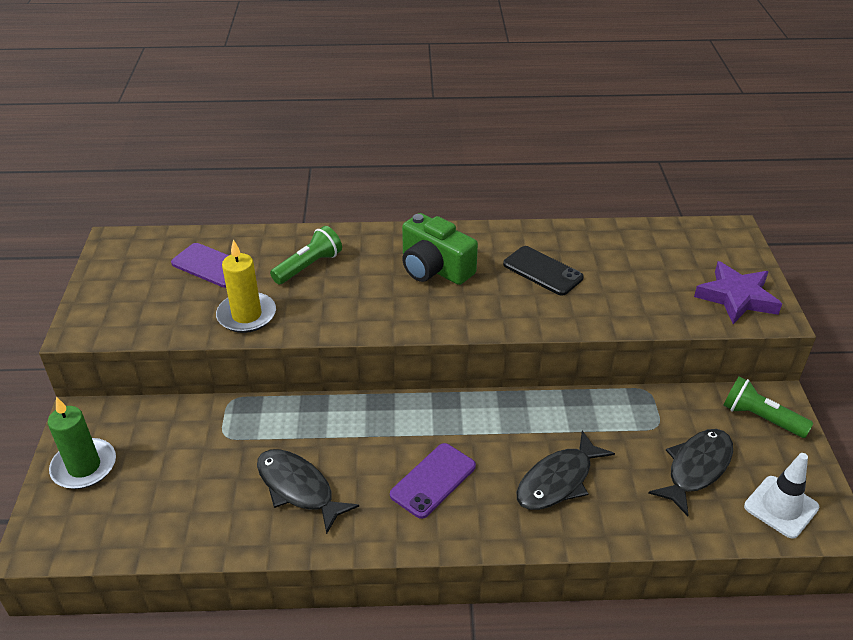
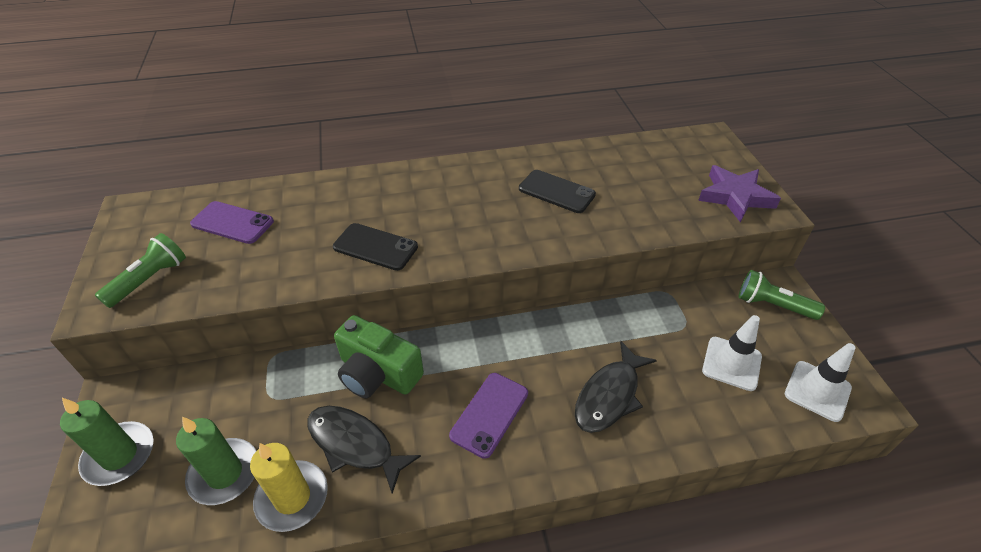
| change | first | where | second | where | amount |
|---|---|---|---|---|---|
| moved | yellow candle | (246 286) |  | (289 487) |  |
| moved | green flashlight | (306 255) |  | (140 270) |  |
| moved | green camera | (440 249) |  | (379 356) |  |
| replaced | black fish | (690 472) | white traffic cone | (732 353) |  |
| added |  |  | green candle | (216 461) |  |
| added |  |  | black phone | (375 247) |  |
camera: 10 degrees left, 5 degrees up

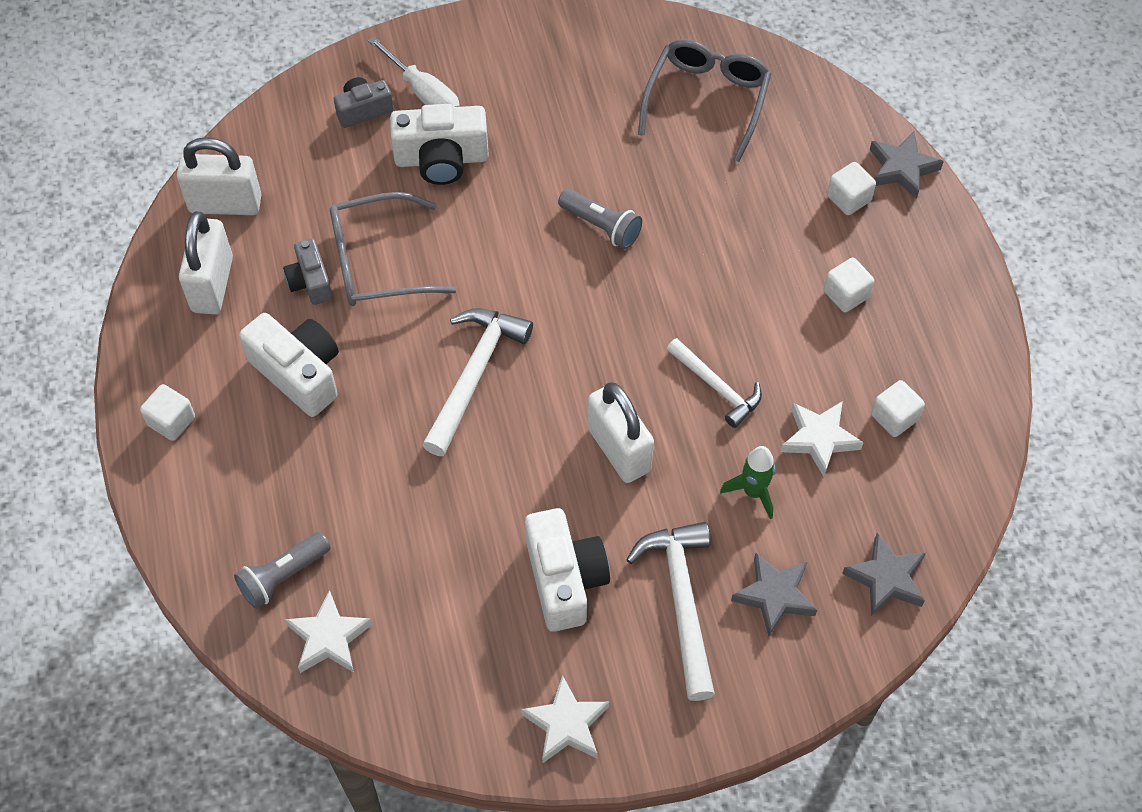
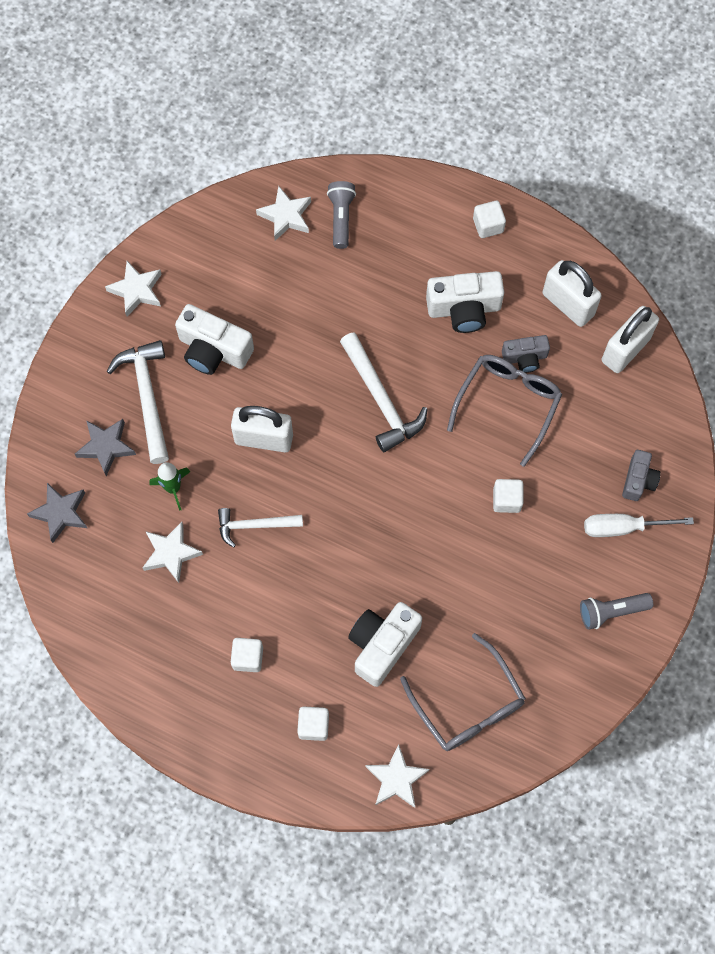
| change | first | where | second | where | amount |
|---|---|---|---|---|---|
| turned | grey camera | (308 271) |  | (526 354) | 150 degrees clockwise |
| moved | white camera | (439 144) |  | (385 644) |  |
| moved | grey flashlight | (600 219) |  | (616 611) |  |
| turned | white hammer | (670 611) |  | (138 402) | 135 degrees counterclockwise |
| removed | grey star | (907 165) |  |  |  |
| moved | white cube | (898 408) |  | (508 496) |  |
| added |  |  | white star | (397 776) |  |
camera: 130 degrees right, 10 degrees up

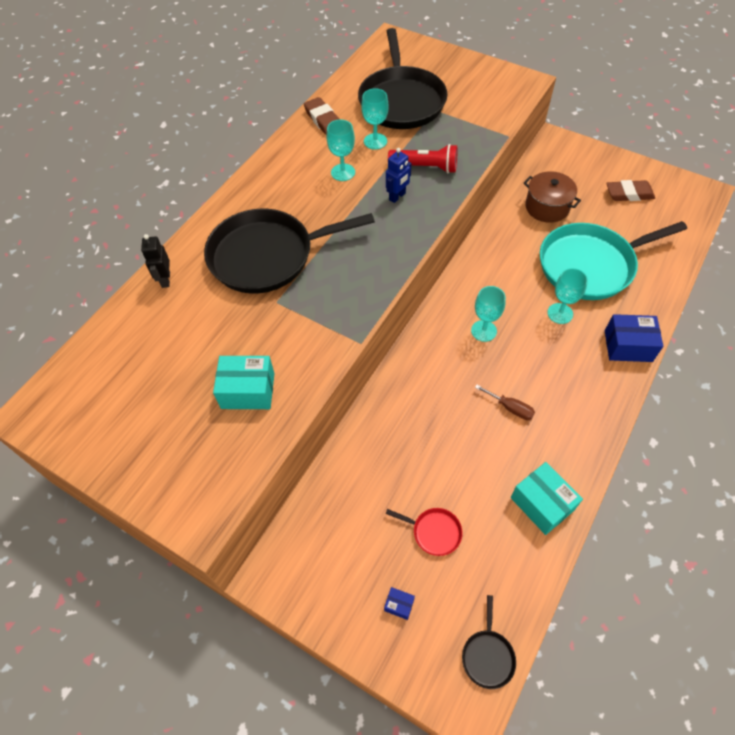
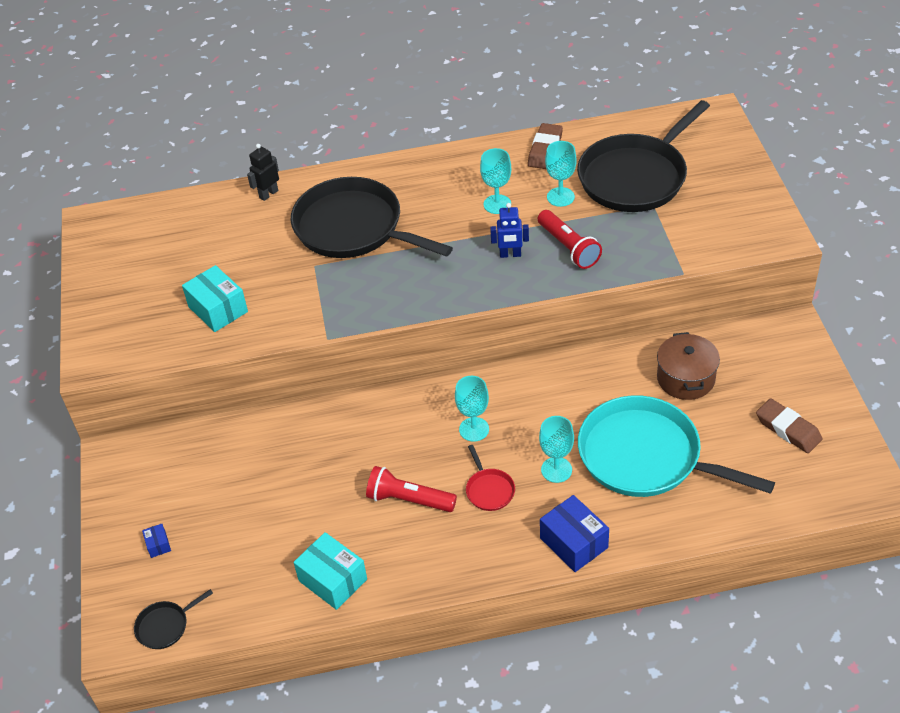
| change | first | where | second | where | amount |
|---|---|---|---|---|---|
| moved | red pan | (424 532) |  | (490 478) |  |
| replaced | brown screwdriver | (505 402) | red flashlight | (411 489) |  |
| turned | turquoise box | (547 498) |  | (330 571) | 60 degrees counterclockwise |
camera: 50 degrees right, 10 degrees down

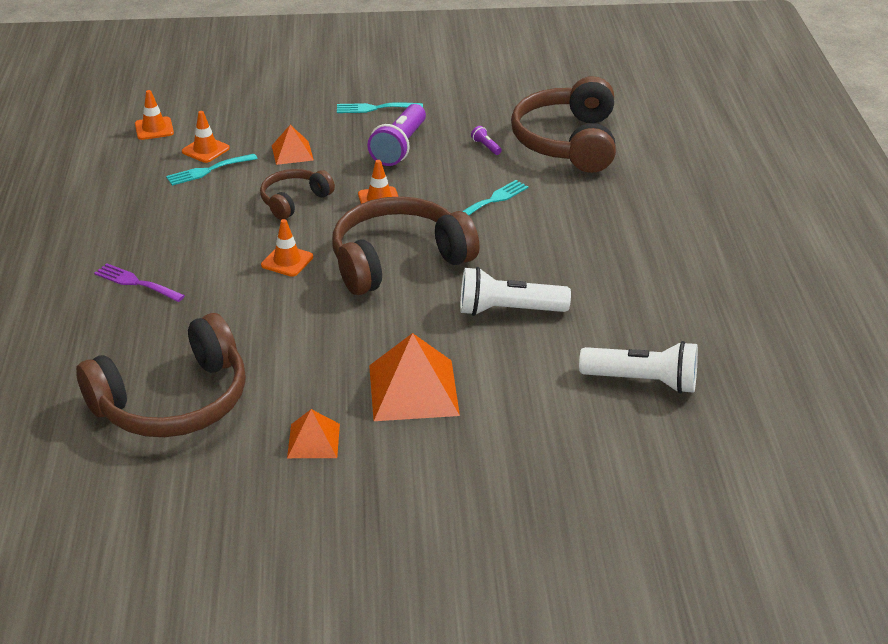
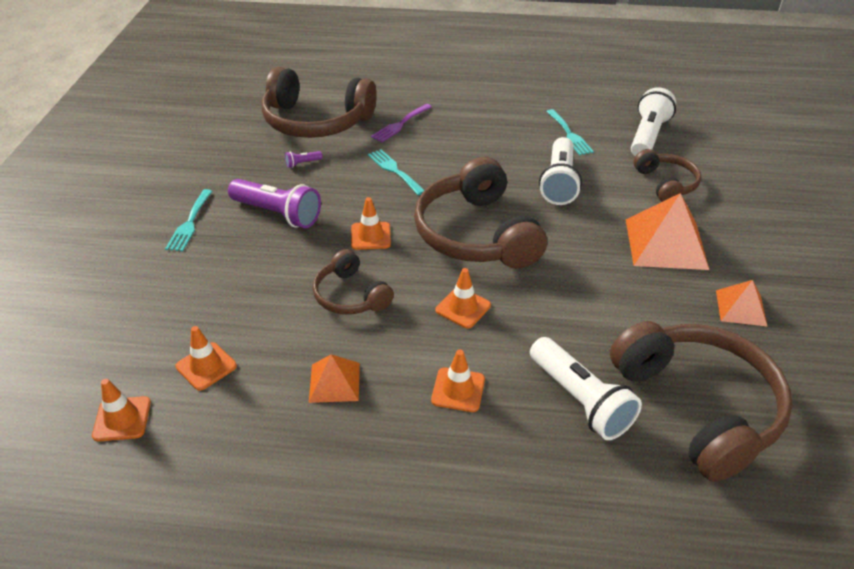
| change | first | where | second | where | amount |
|---|---|---|---|---|---|
| moved | purple fork | (139 282) |  | (401 123) |  |
| moved | turquoise fork | (211 170) |  | (570 132) |  |
| moved | orange pyramid | (293 145) |  | (334 378) |  |
| added |  |  | orange traffic cone | (458 381) |  |
| added |  |  | white flashlight | (586 388) |  |
| added |  |  | brown headphones | (667 175) |  |
camera: 80 degrees left, 5 degrees up

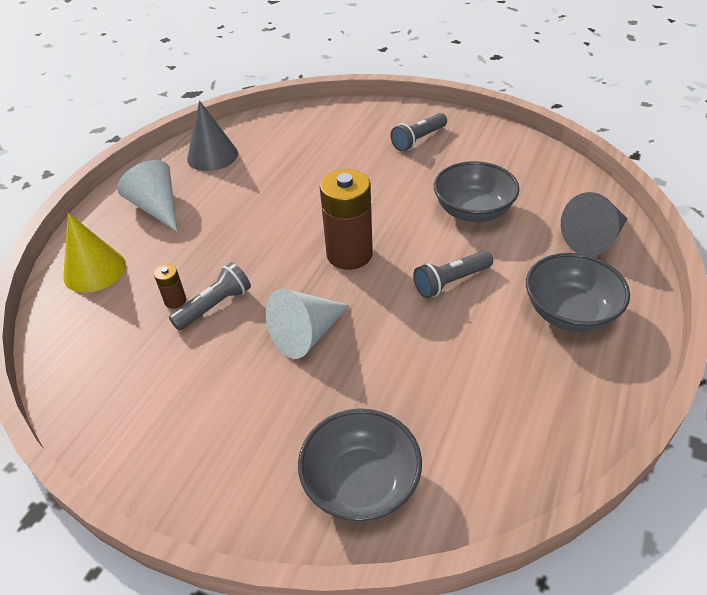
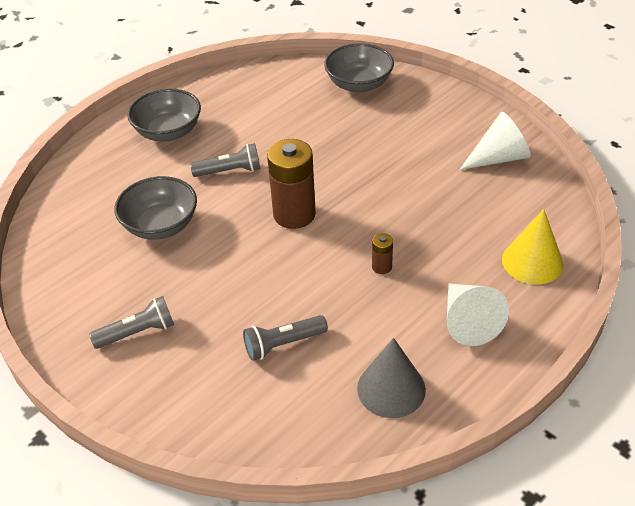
| change | first | where | second | where | amount |
|---|---|---|---|---|---|
| moved | brown battery | (170 286) |  | (382 253) |  |
| moved | grey flashlight | (210 296) |  | (285 338) |  |
| moved | white cone | (308 324) |  | (495 141) |  |
| removed | grey cone | (594 224) |  |  |  |
camera: 160 degrees left, 0 degrees up

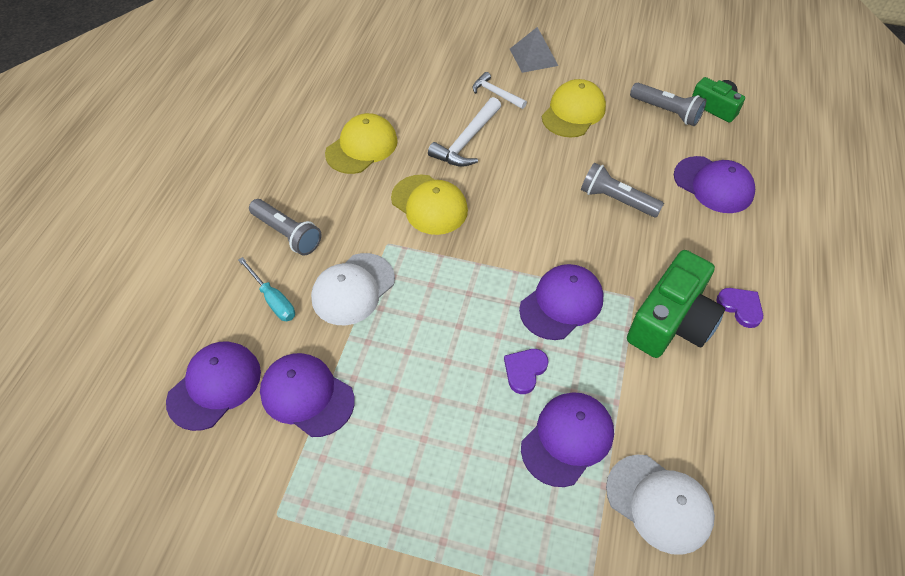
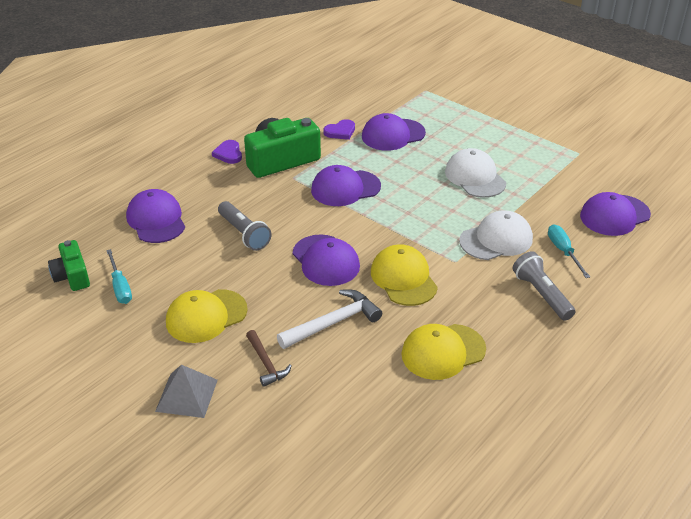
| change | first | where | second | where | amount |
|---|---|---|---|---|---|
| moved | purple cap | (307 395) |  | (326 260) |  |
| recoloured | white hammer | (499 90) | brown hammer | (269 358) |  |
| moved | purple heart | (526 371) |  | (339 129) |  |
| moved | white cap | (660 505) |  | (475 173) |  |
| replaced | grey flashlight | (668 104) | turquoise screwdriver | (119 276) |  |
camera: 155 degrees left, 15 degrees down

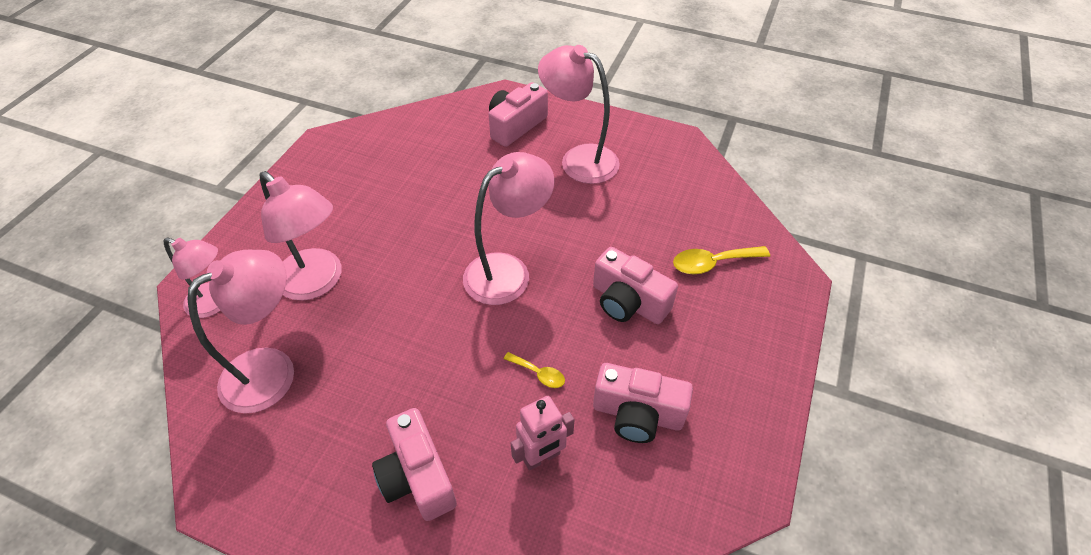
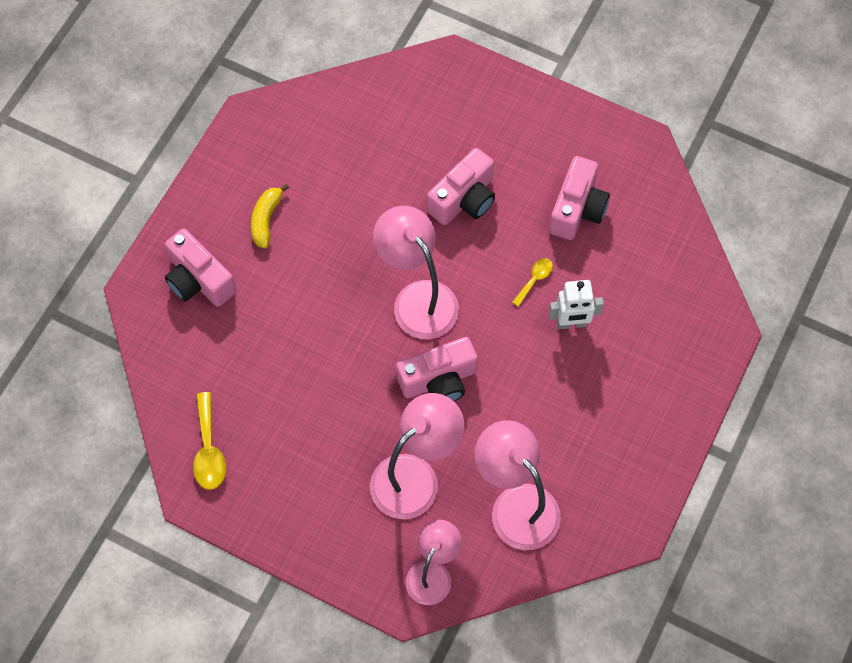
| change | first | where | second | where | amount |
|---|---|---|---|---|---|
| moved | pink camera | (414 464) |  | (437 369) |  |
| removed | pink robot | (543 433) |  |  |  |
| replaced | pink lamp | (579 114) | yellow banana | (270 216) |  |
| moved | yellow spoon | (721 260) |  | (209 441) |  |
| added |  |  | white robot | (576 304) |  |
camera: 85 degrees left, 15 degrees up

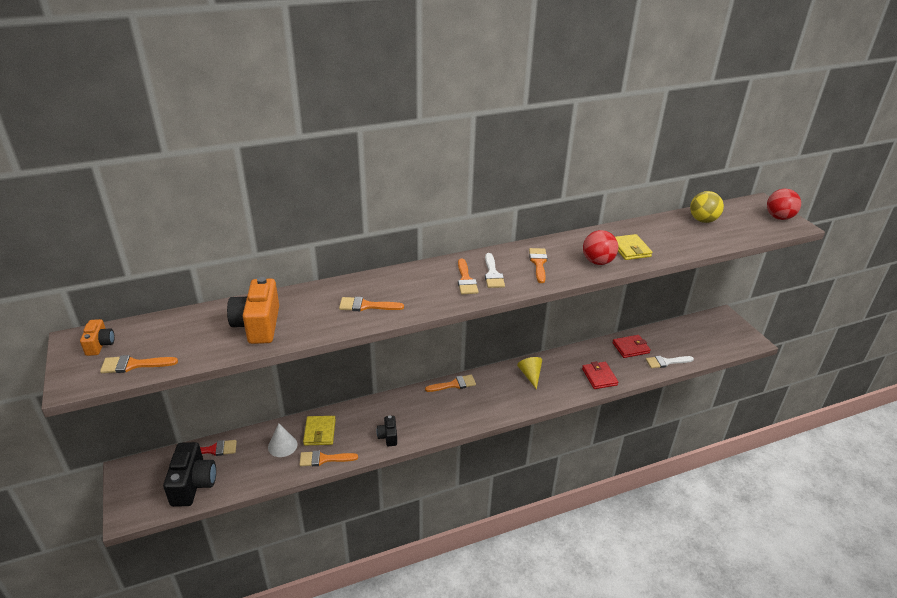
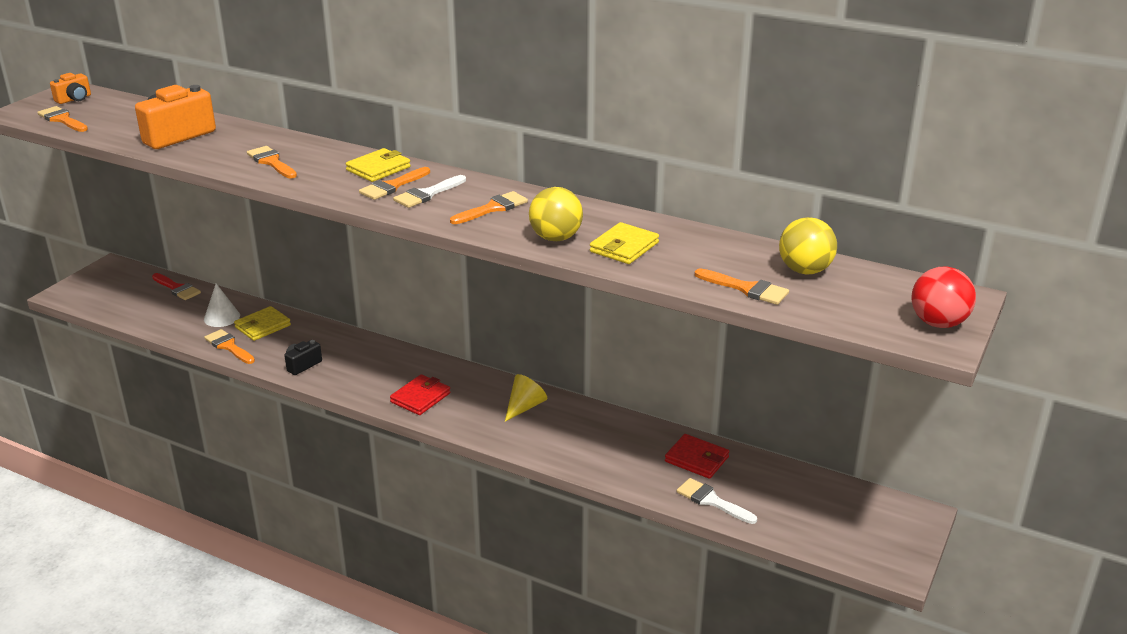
| change | first | where | second | where | amount |
|---|---|---|---|---|---|
| removed | black camera | (189 474) |  |  |  |
| moved | orange brush | (450 383) |  | (742 286) |  |
| moved | red wallet | (600 375) |  | (420 394) |  |
| recoloured | red ball | (600 247) | yellow ball | (556 214) |  |
| added |  |  | yellow wallet | (378 165) |  |
camera: 50 degrees right, 5 degrees down

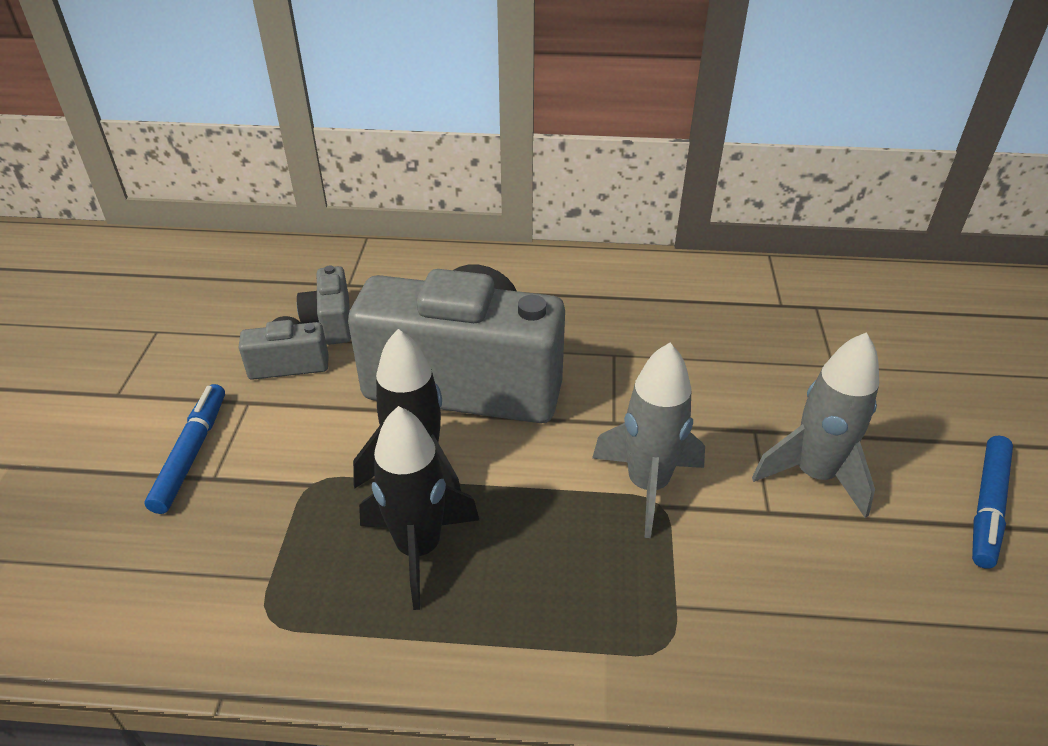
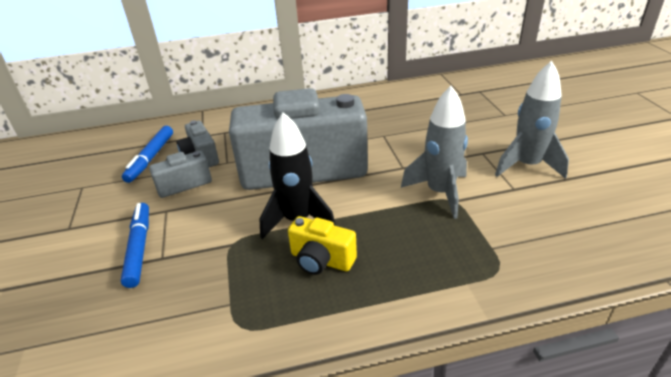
| change | first | where | second | where | amount |
|---|---|---|---|---|---|
| replaced | black rocket | (419 508) | yellow camera | (322 245) |  |
| moved | blue marker | (992 502) |  | (147 154) |  |
camera: 15 degrees left, 5 degrees down

